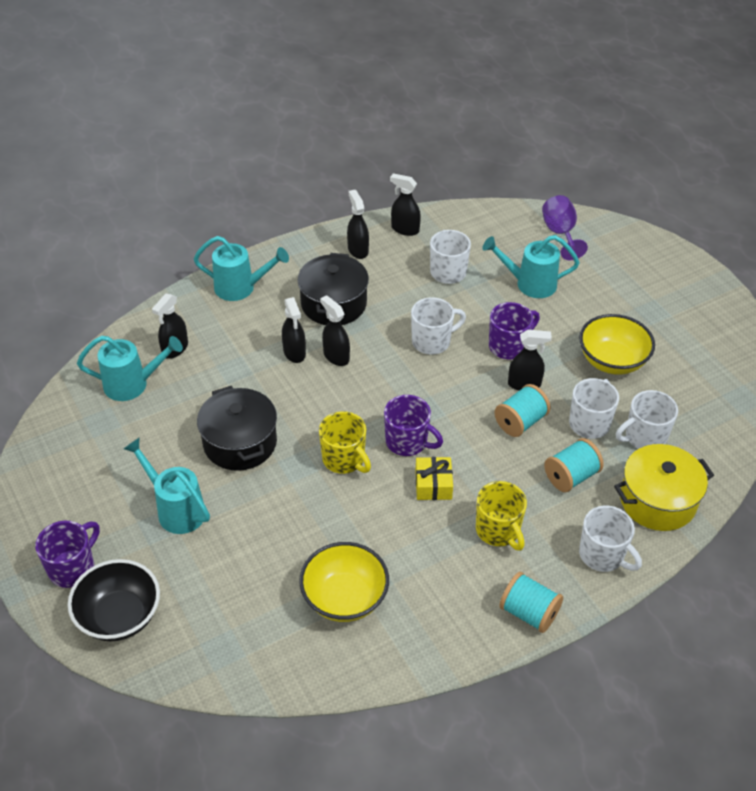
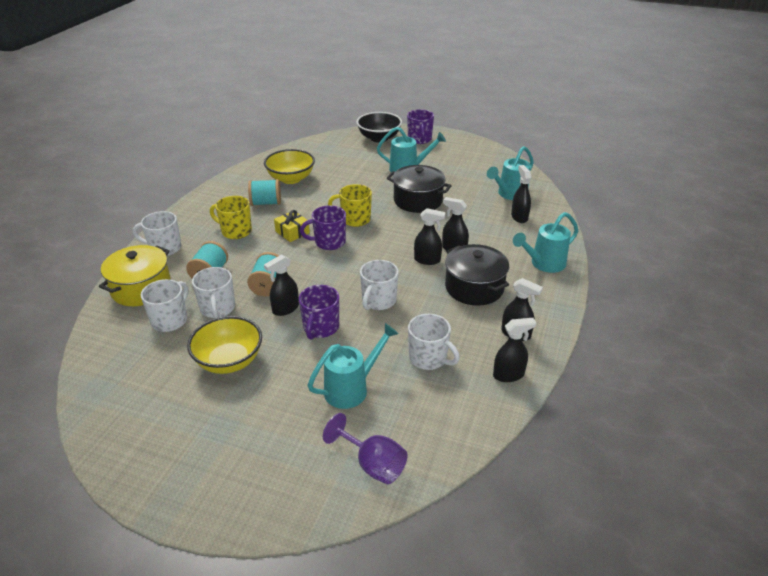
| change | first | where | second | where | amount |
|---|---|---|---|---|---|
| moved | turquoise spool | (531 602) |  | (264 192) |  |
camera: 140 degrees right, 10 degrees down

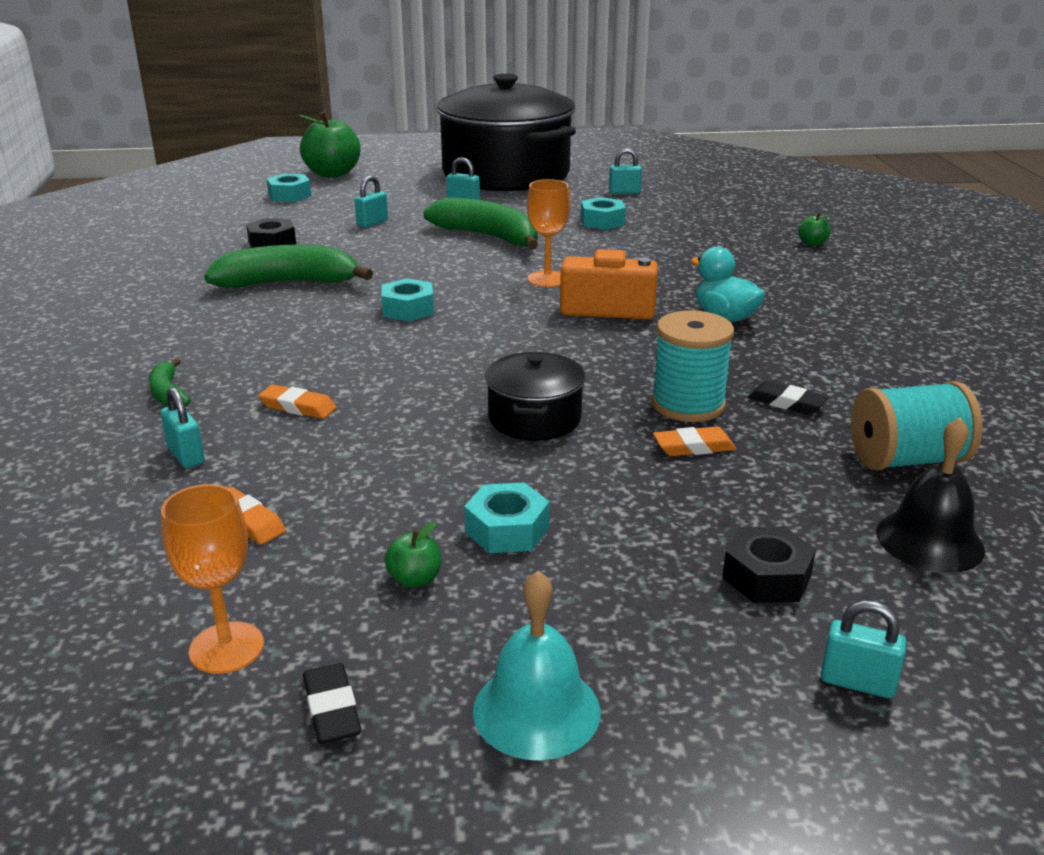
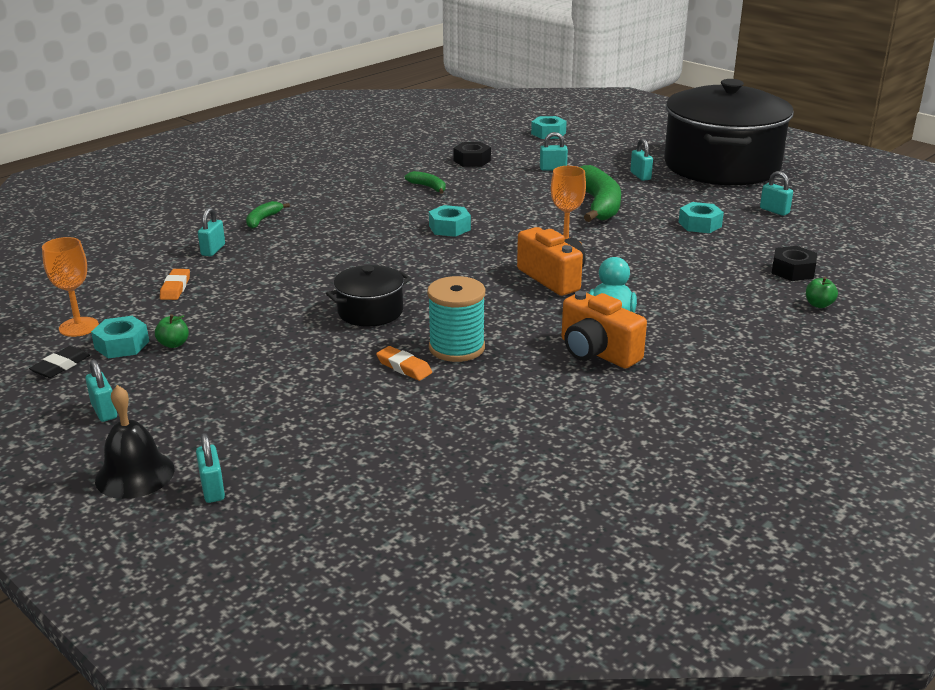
| change | first | where | second | where | amount |
|---|---|---|---|---|---|
| resized | green banana | (288 266) |  | (425 182) | x0.49 |
| removed | orange eraser | (297 402) |  |  |  |
| removed | green apple | (329 144) |  |  |  |
| moved | turquoise nut | (507 517) |  | (120 337) |  |
| replaced | turquoise bell | (536 665) | turquoise padlock | (101 390) |  |
| moved | black nut | (769 564) |  | (794 263) |  |
| removed | black eraser | (788 398) |  |  |  |
| removed | turquoise spool | (917 426) |  |  |  |
| moved | black bell | (930 495) |  | (135 442) |  |
| added |  |  | orange camera | (604 329) |  |
camera: 50 degrees right, 0 degrees up

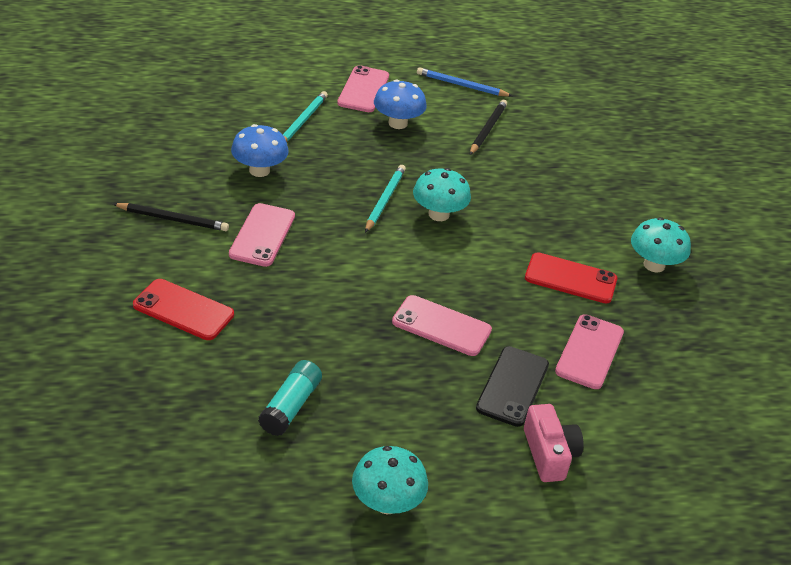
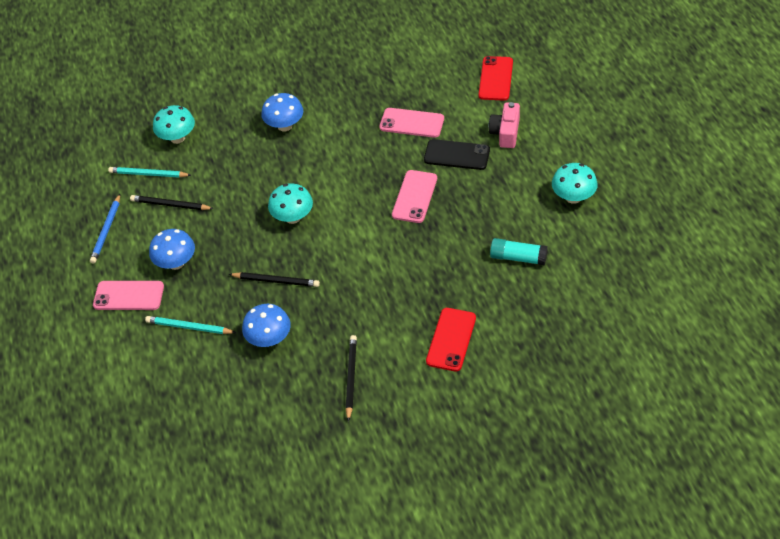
| change | first | where | second | where | amount |
|---|---|---|---|---|---|
| removed | pink phone | (262 235) |  |  |  |
| moved | turquoise pencil | (385 199) |  | (149 172) |  |
| turned | pink camera | (554 443) |  | (504 125) | 60 degrees counterclockwise |
| moved | red phone | (571 277) |  | (496 78) |  |
| moved | turquoise mushroom | (661 245) |  | (174 124) |  |
| added |  |  | black pencil | (274 279) |  |
| added |  |  | blue mushroom | (282 112) |  |
camera: 90 degrees left, 10 degrees up

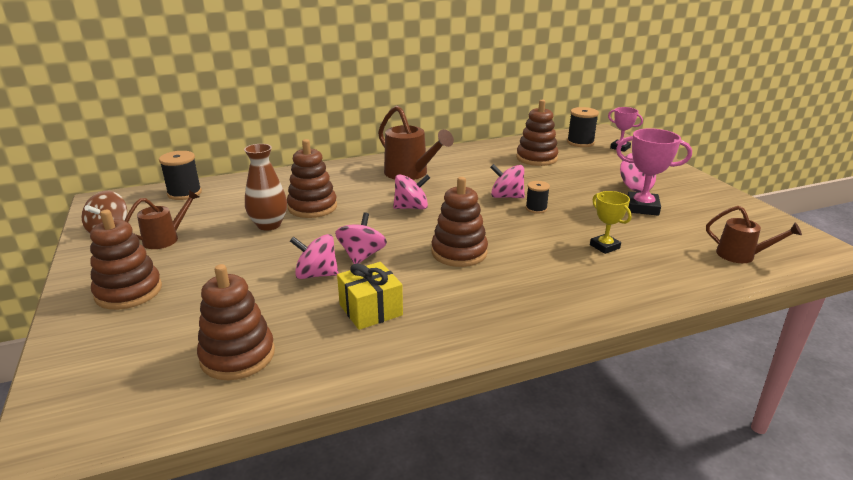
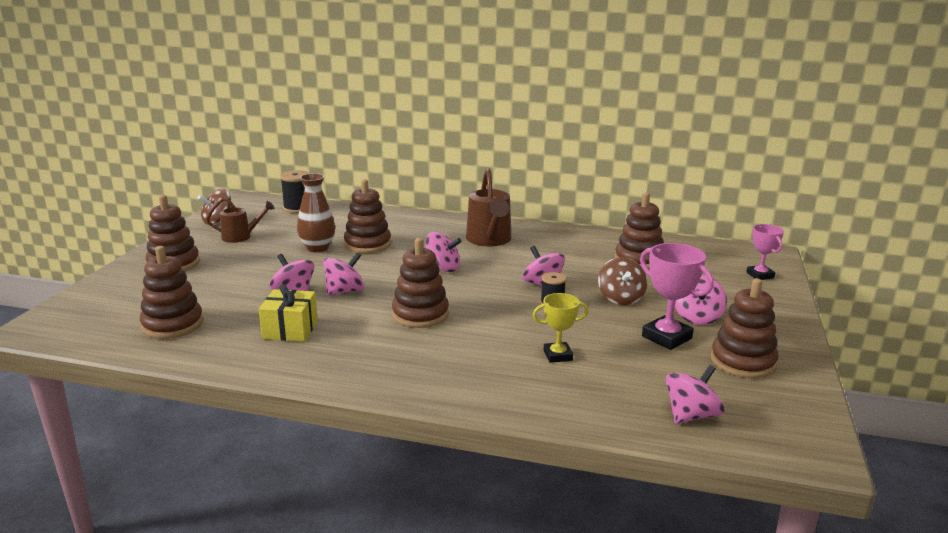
| change | first | where | second | where | amount |
|---|---|---|---|---|---|
| removed | black spool | (583 127) |  |  |  |
| turned | yellow trophy | (611 222) |  | (560 328) | 75 degrees clockwise |
| replaced | brown watering can | (754 234) | pink spinning top | (695 394) |  |
| added |  |  | brown spinning top | (622 281) |  |
| added |  |  | brown stacking toy | (744 328) |  |
camera: 35 degrees right, 5 degrees down

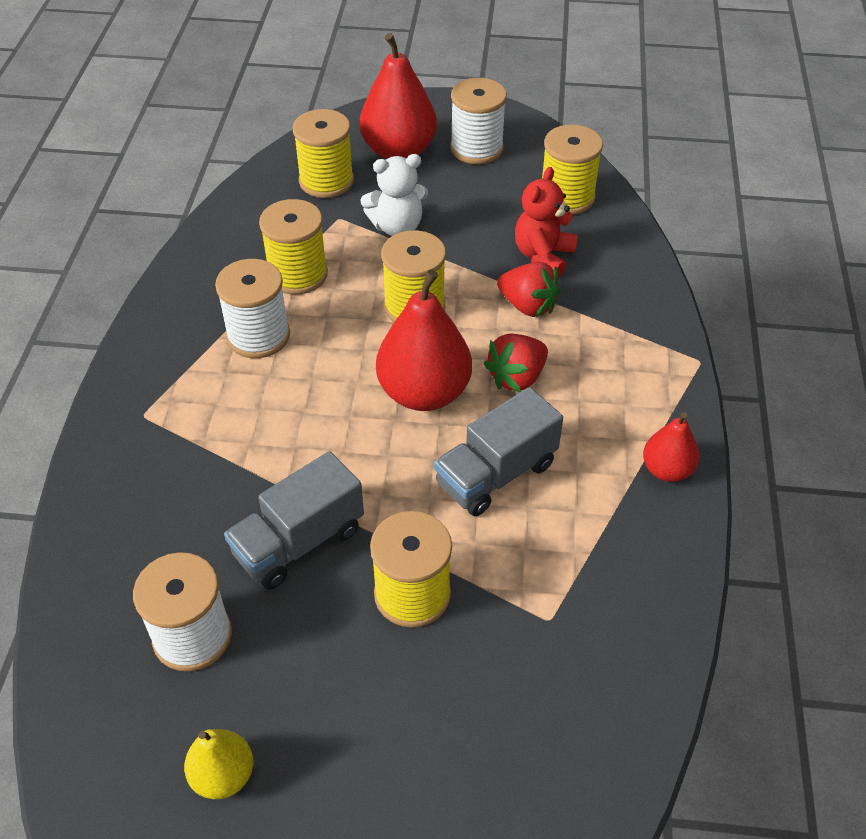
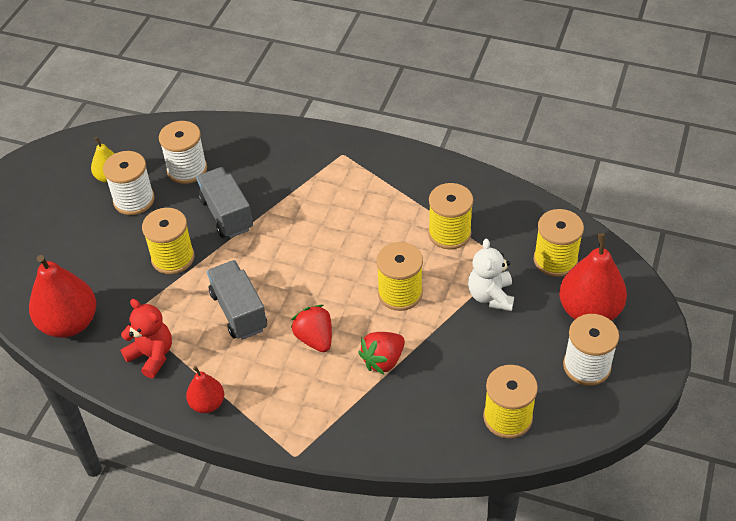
| change | first | where | second | where | amount |
|---|---|---|---|---|---|
| moved | white spool | (252 308) |  | (129 183) |  |
| moved | red pear | (424 340) |  | (63 296) |  |
| moved | red teddy bear | (546 222) |  | (146 338) |  |
camera: 105 degrees right, 0 degrees up

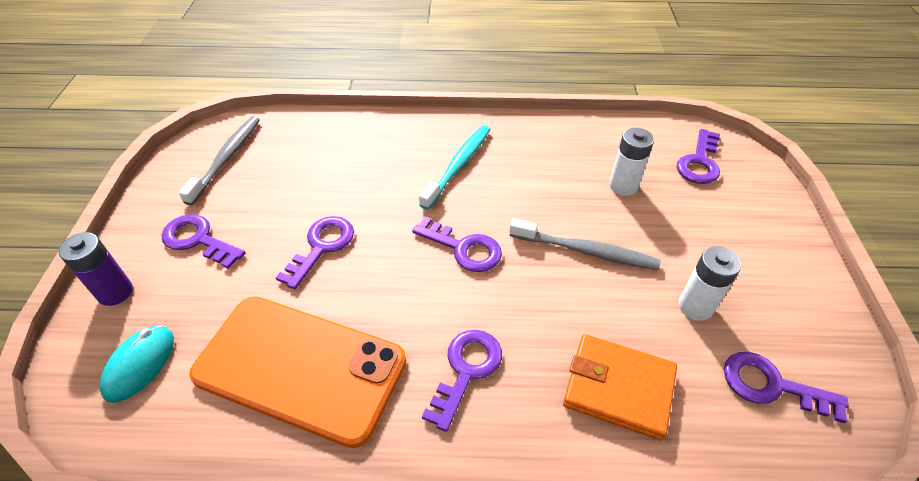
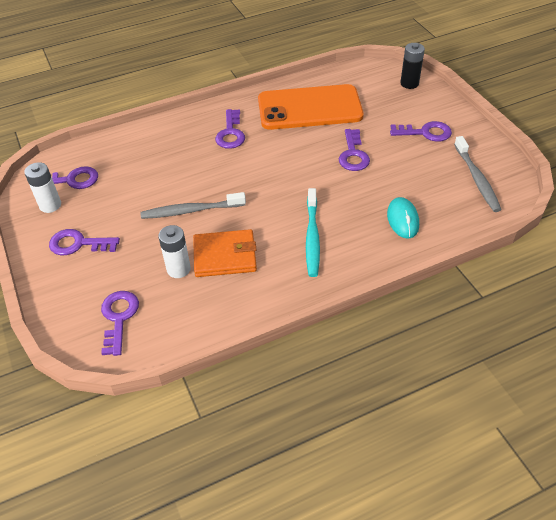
| change | first | where | second | where | amount |
|---|---|---|---|---|---|
| removed | purple battery | (96 269) |  |  |  |
| moved | turquoise mouse | (137 364) |  | (403 218) |  |
| moved | purple key | (457 244) |  | (84 242) |  |
| moved | orange wallet | (620 387) |  | (225 253) |  |
| moved | white battery | (710 283) |  | (42 187) |  |
| added |  |  | black battery | (412 66) |  |
camera: 155 degrees right, 0 degrees up

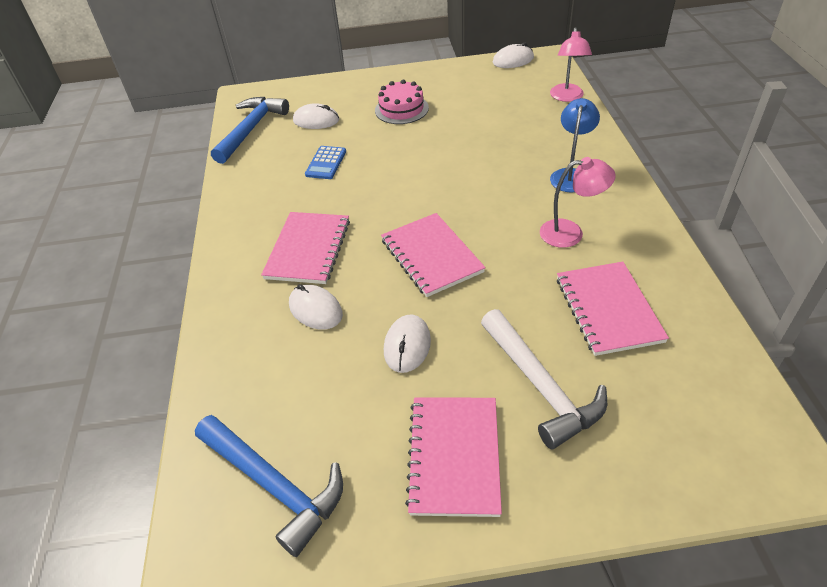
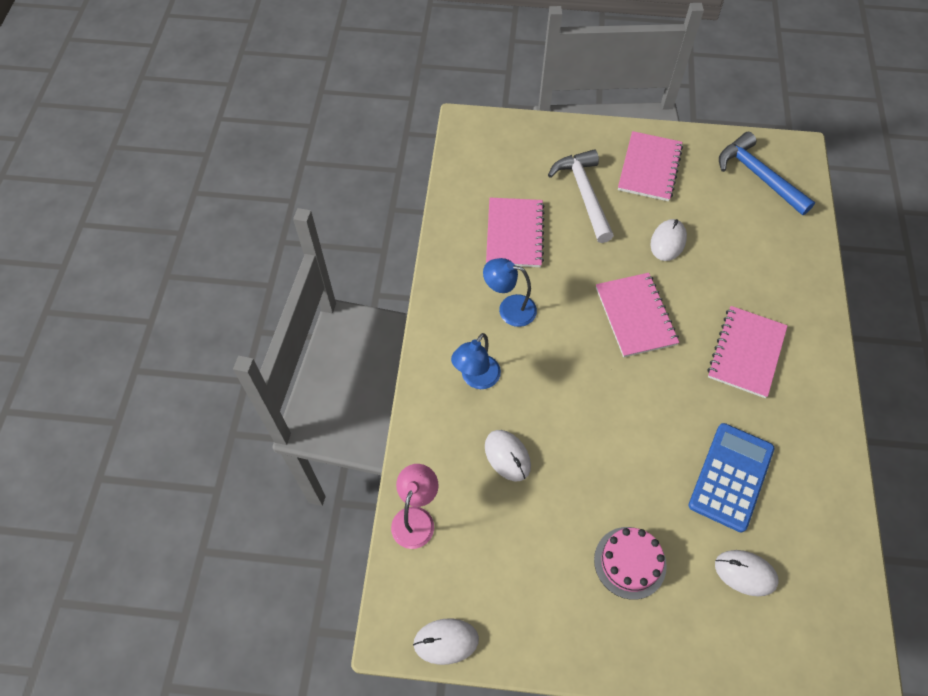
| change | first | where | second | where | amount |
|---|---|---|---|---|---|
| removed | blue hammer | (250 130) |  |  |  |
| moved | white mouse | (316 307) |  | (508 455) |  |
| resized | blue calculator | (325 162) |  | (732 477) | x1.77 |
| recoloured | pink lamp | (578 202) | blue lamp | (510 292) |  |
camera: 170 degrees left, 15 degrees up

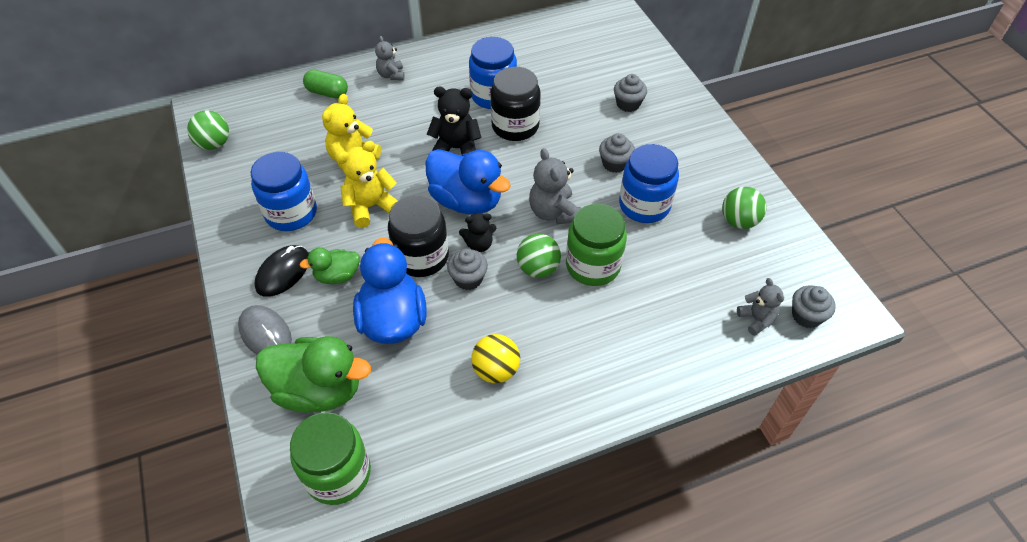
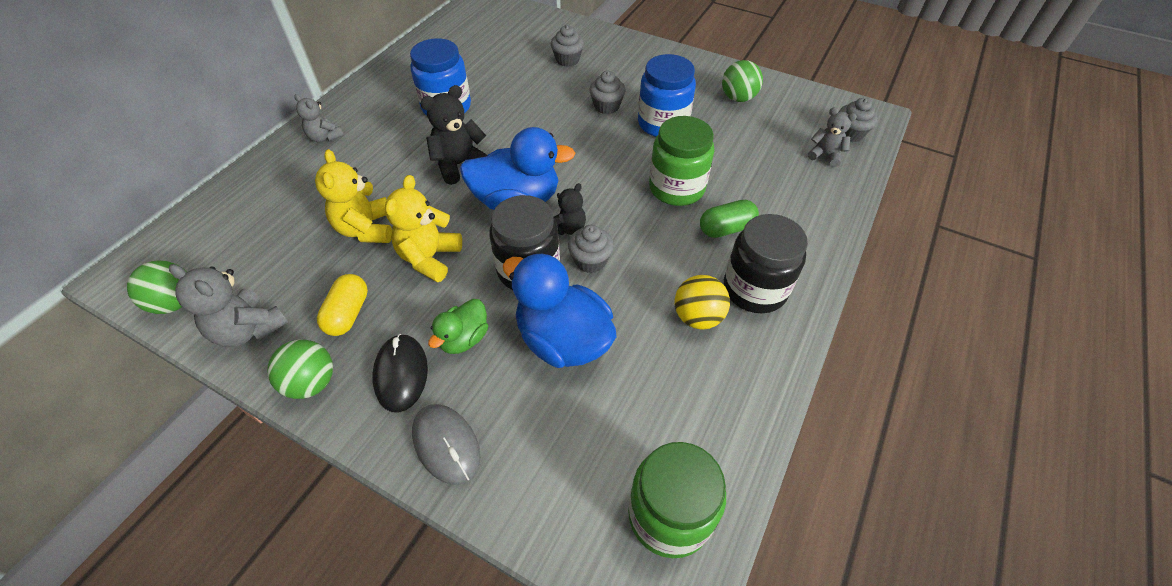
| change | first | where | second | where | amount |
|---|---|---|---|---|---|
| turned | grey mouse | (265 330) |  | (446 444) | 45 degrees clockwise |
| replaced | blue jar | (284 191) | yellow capsule | (342 305) |  |
| removed | green duck | (313 374) |  |  |  |
| moved | green capsule | (325 84) |  | (729 219) |  |
| moved | black jar | (516 104) |  | (766 263) |  |
| moved | green ball | (539 256) |  | (300 369) |  |
| moved | grey teddy bear | (555 186) |  | (228 305) |  |
camera: 40 degrees left, 0 degrees up

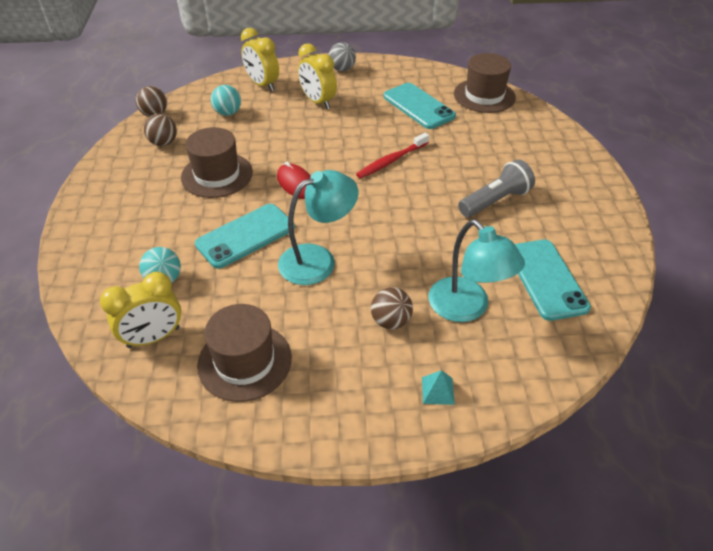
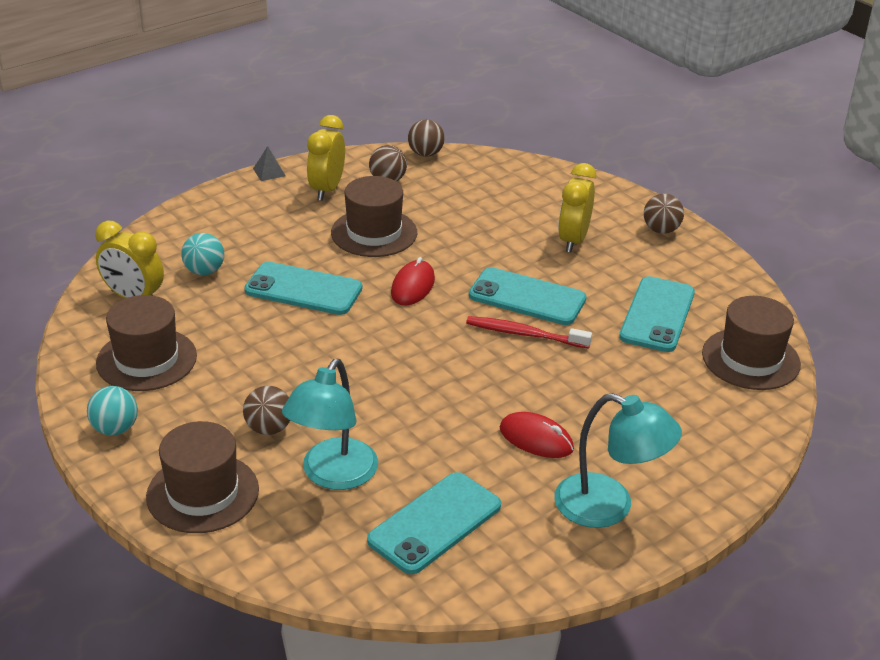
| change | first | where | second | where | amount |
|---|---|---|---|---|---|
| moved | turquoise ball | (226 100) |  | (112 411) |  |
| moved | yellow clock | (260 59) |  | (326 158) |  |
| moved | turquoise lamp | (318 227) |  | (618 460) |  |
| recoloured | grey ball | (342 56) | brown ball | (664 214) |  |
| replaced | turquoise pyramid | (438 387) | brown hat | (202 477) |  |
| replaced | grey flashlight | (496 188) | red mouse | (537 435) |  |
| added |  |  | grey pyramid | (269 163) |  |
| added |  |  | turquoise phone | (527 296) |  |
camera: 55 degrees right, 10 degrees down

